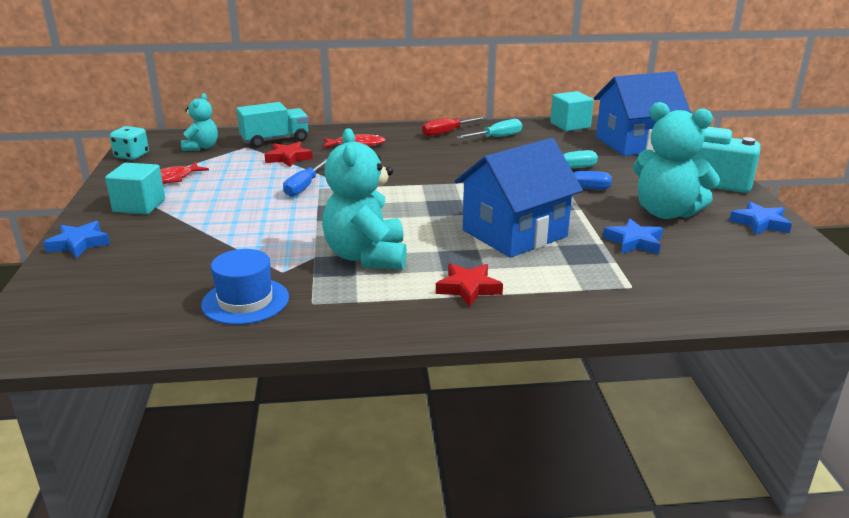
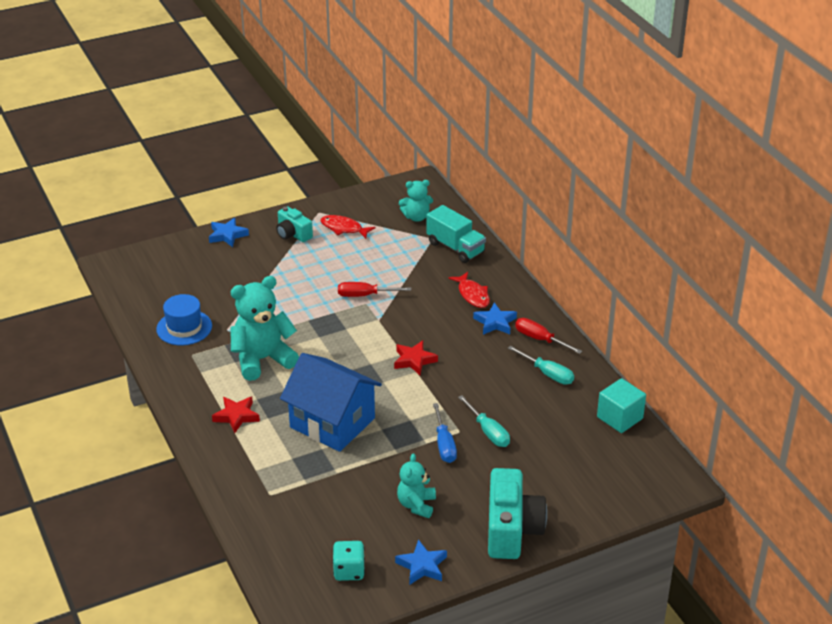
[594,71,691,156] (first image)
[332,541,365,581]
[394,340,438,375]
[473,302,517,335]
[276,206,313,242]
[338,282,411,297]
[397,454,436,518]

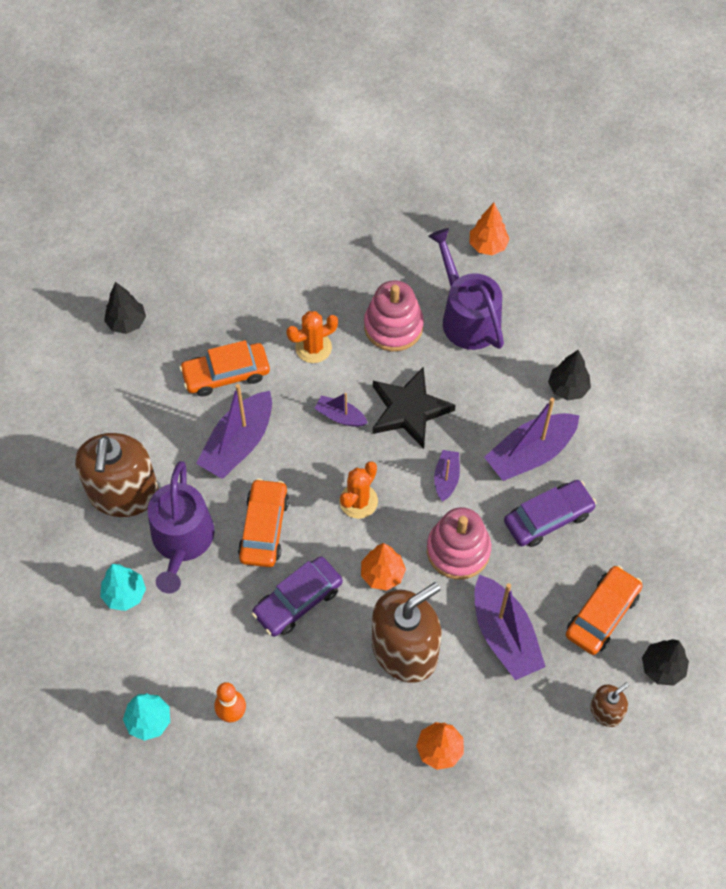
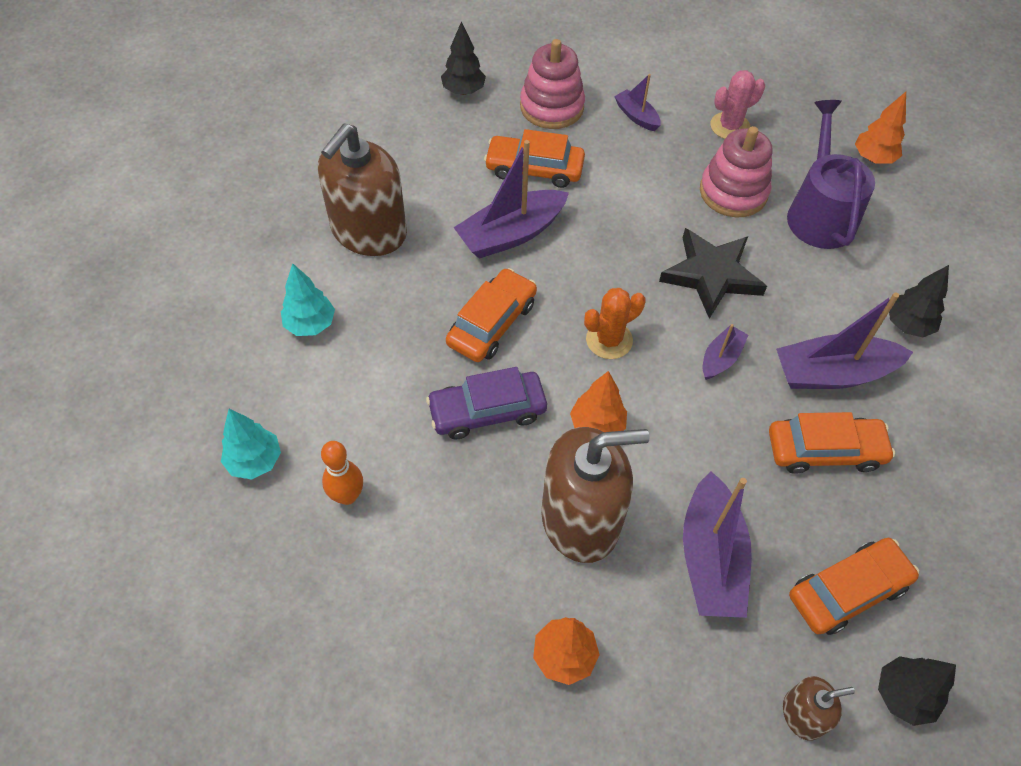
[148,461,214,594] (first image)
[286,311,338,363] (first image)
[710,70,765,139]
[614,74,661,131]
[520,39,585,129]
[769,412,895,474]

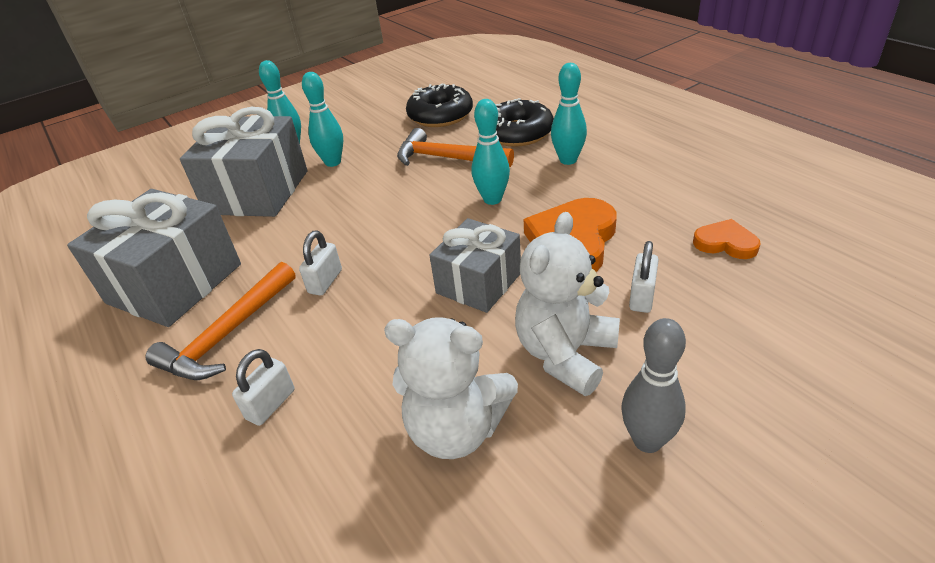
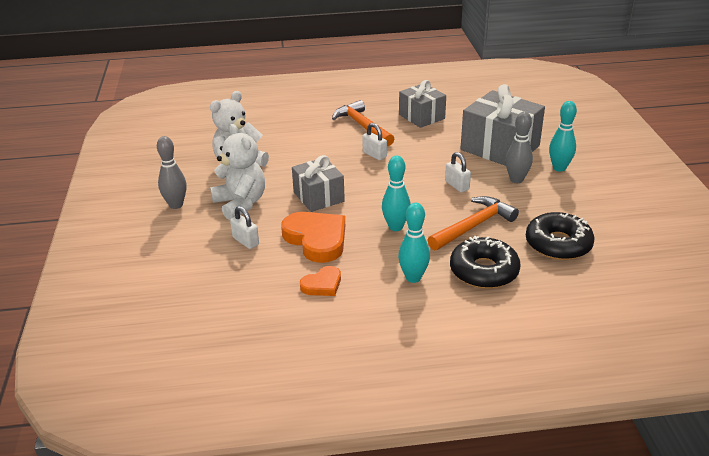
[445,152,471,192]
[300,266,341,296]
[506,112,533,183]
[399,80,446,128]

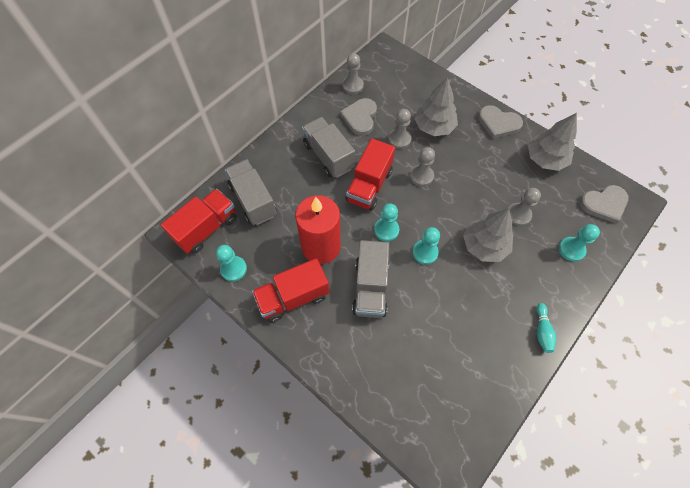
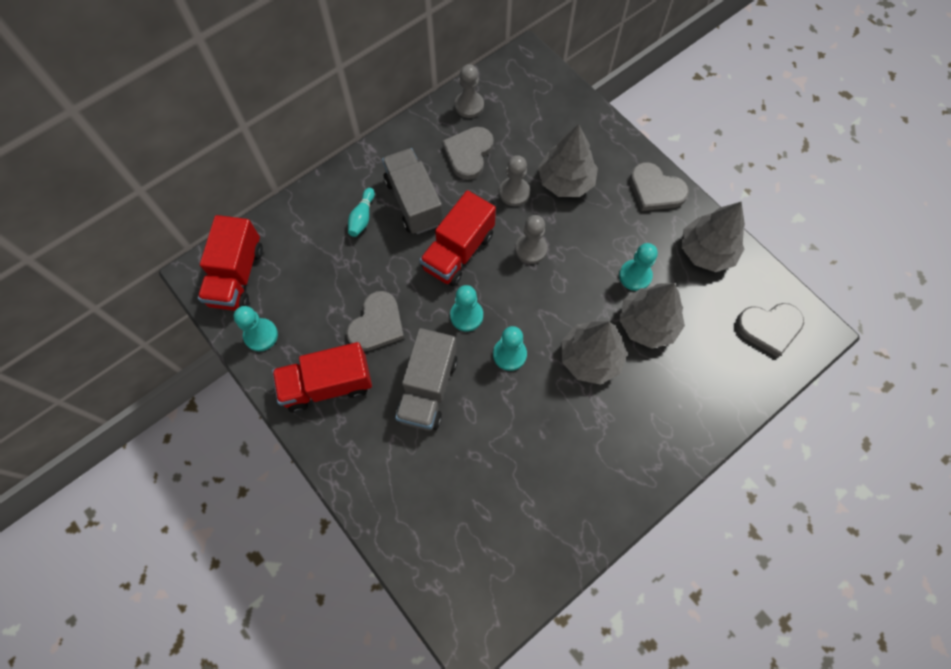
[225,160,277,225] (first image)
[348,188,375,237]
[619,243,658,291]
[346,291,404,351]
[619,283,685,349]
[198,215,263,311]

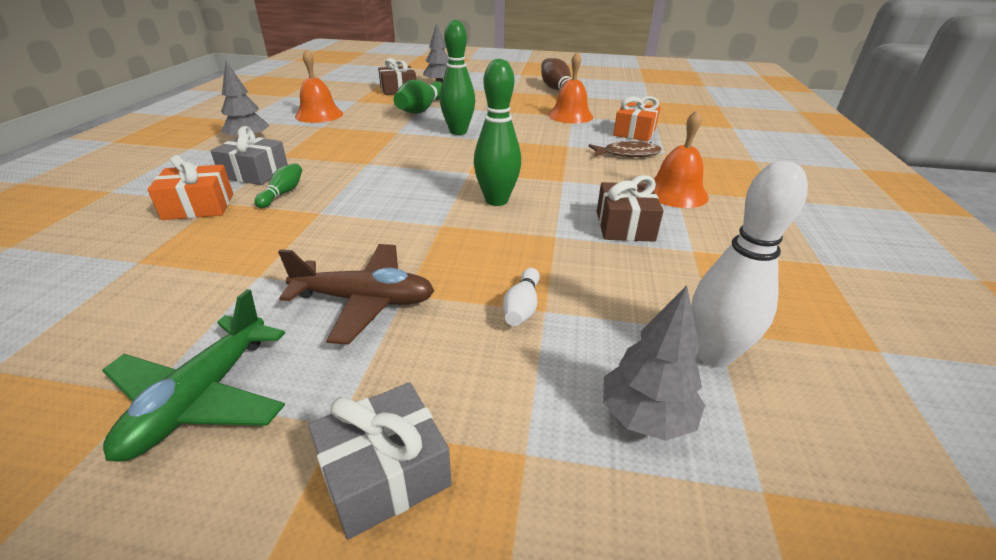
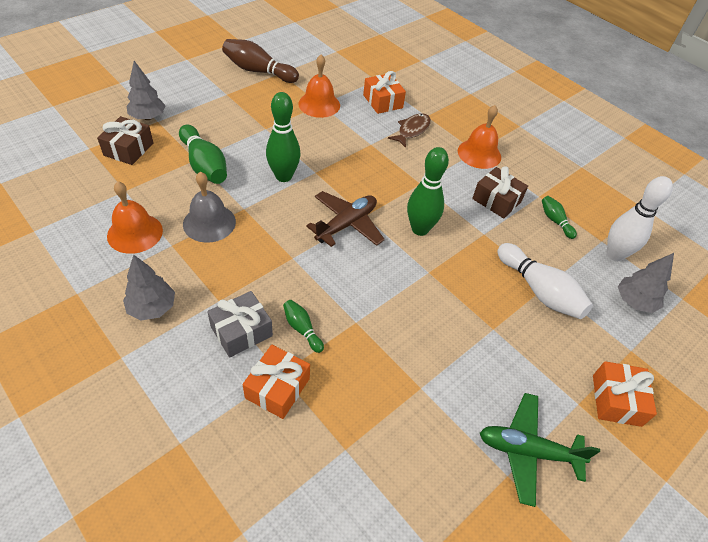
[183,172,236,243]
[542,196,577,239]
[306,191,385,247]
[593,361,657,427]
[480,393,600,507]
[497,243,593,319]

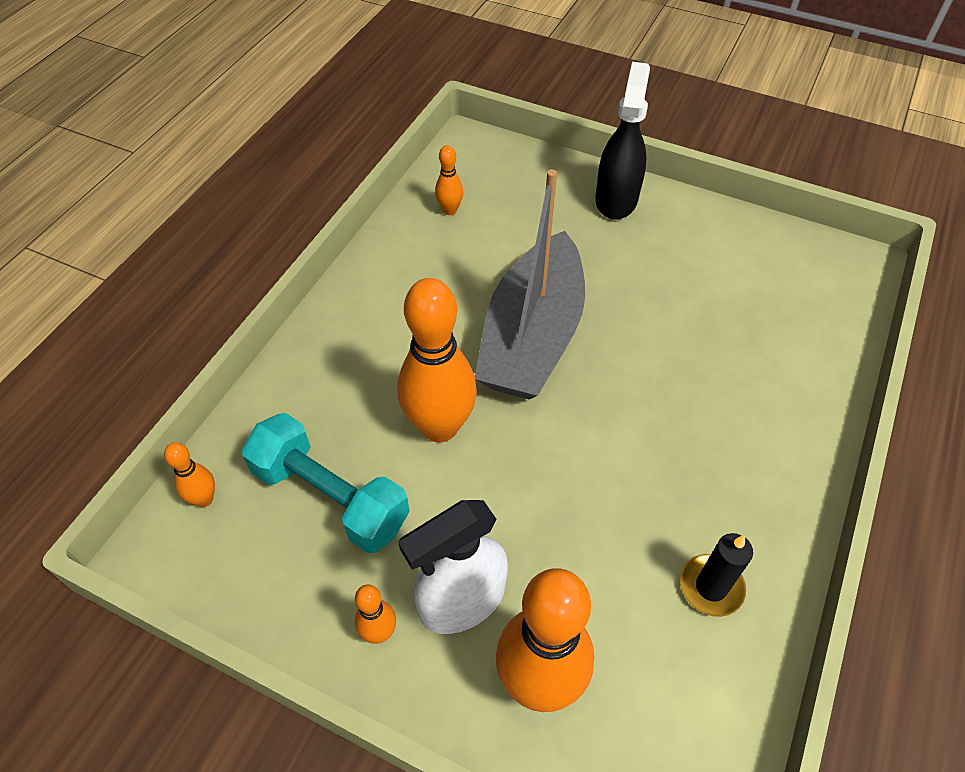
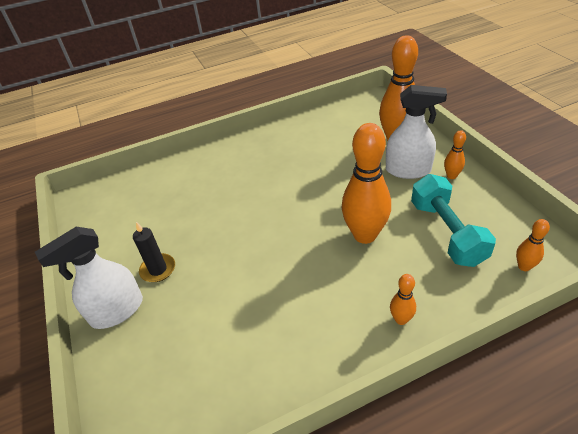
[475,169,585,399] (first image)
[390,274,416,325]
[133,222,175,282]
[35,227,143,329]

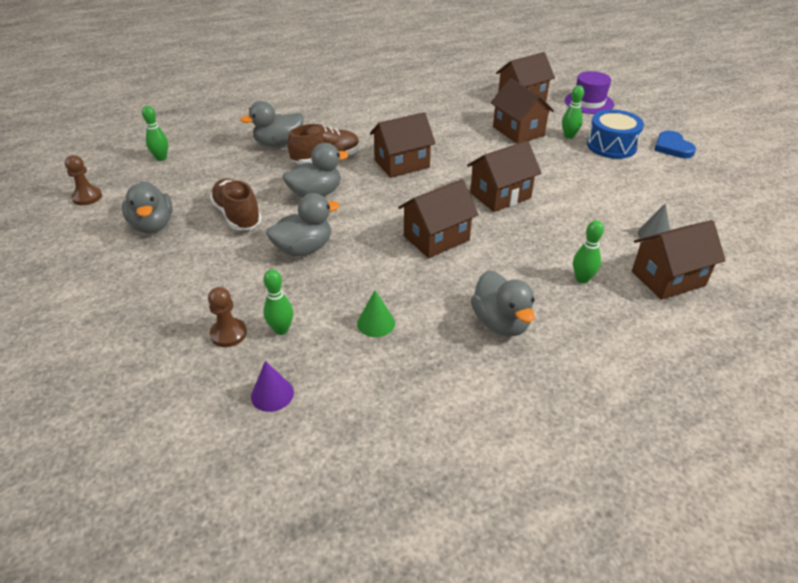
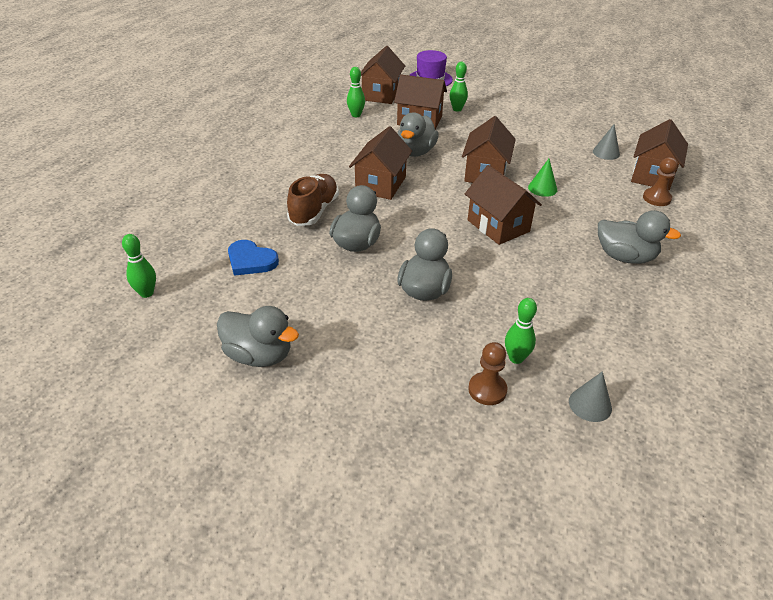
[210,178,262,230] (first image)
[587,109,644,159] (first image)
[643,157,678,206]
[398,112,439,157]
[528,159,557,197]
[347,67,365,117]
[228,240,279,276]
[569,371,612,422]
[465,165,542,245]

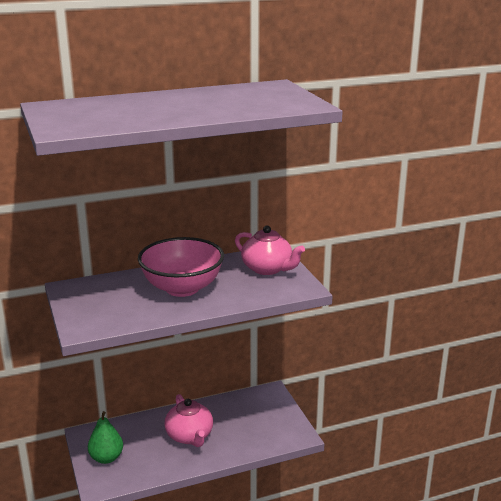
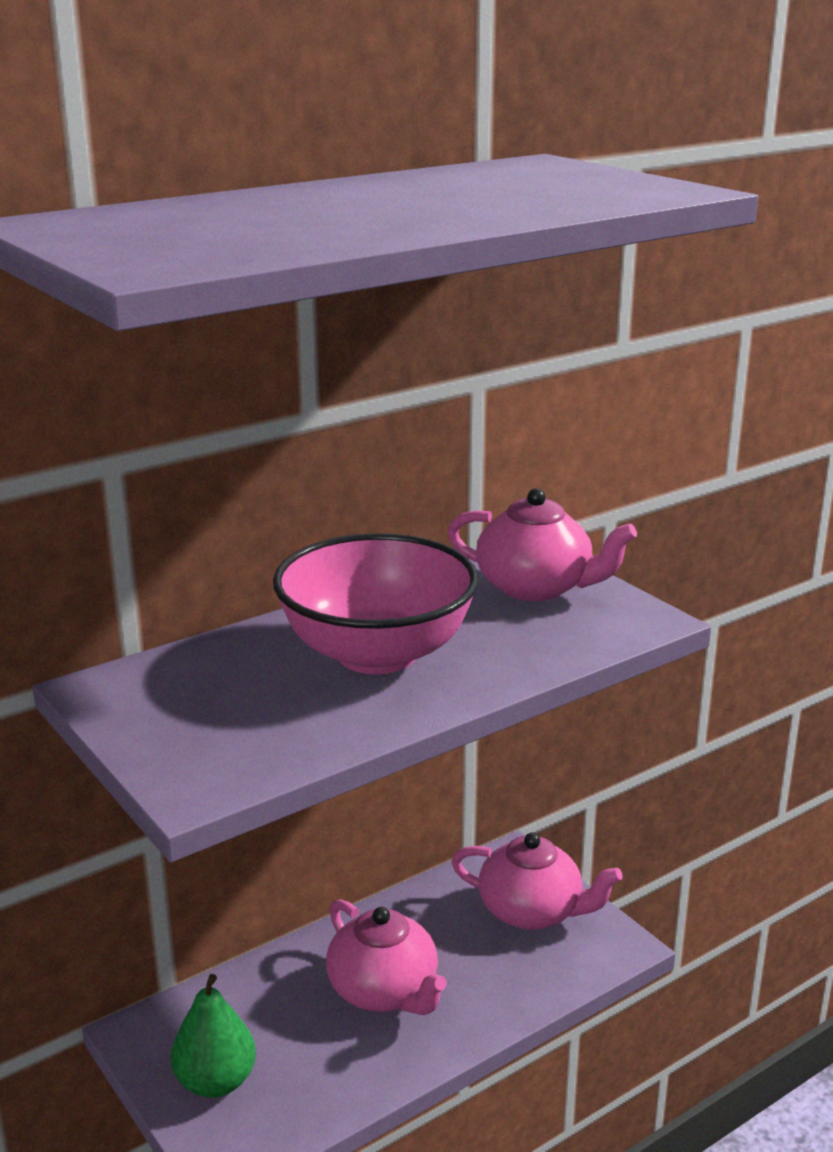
[451,832,623,930]

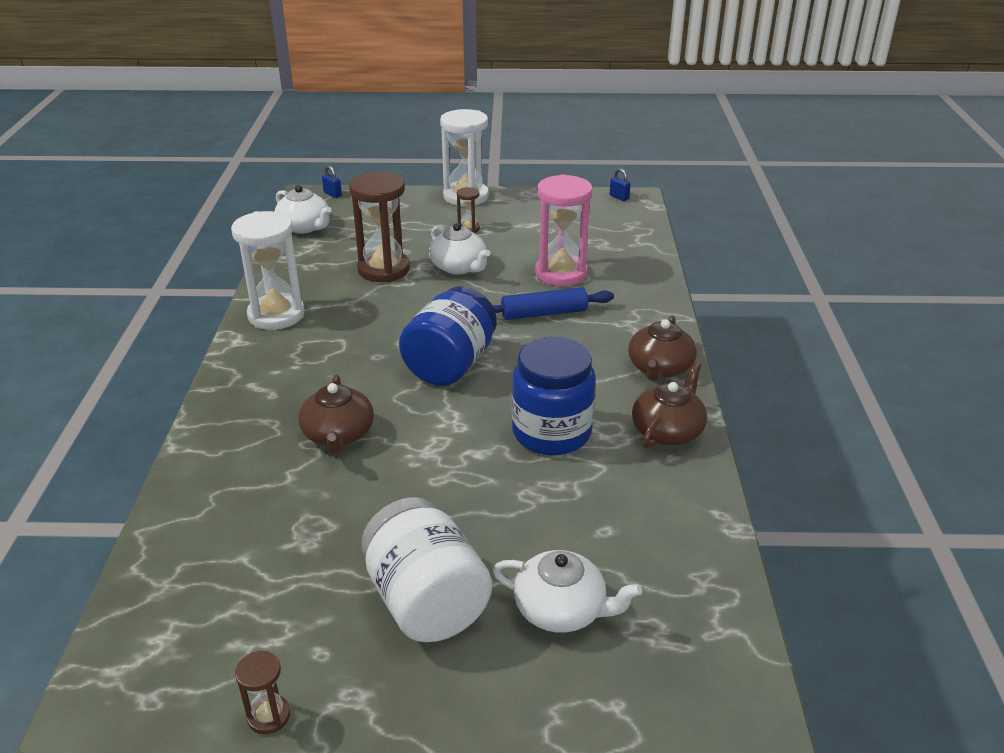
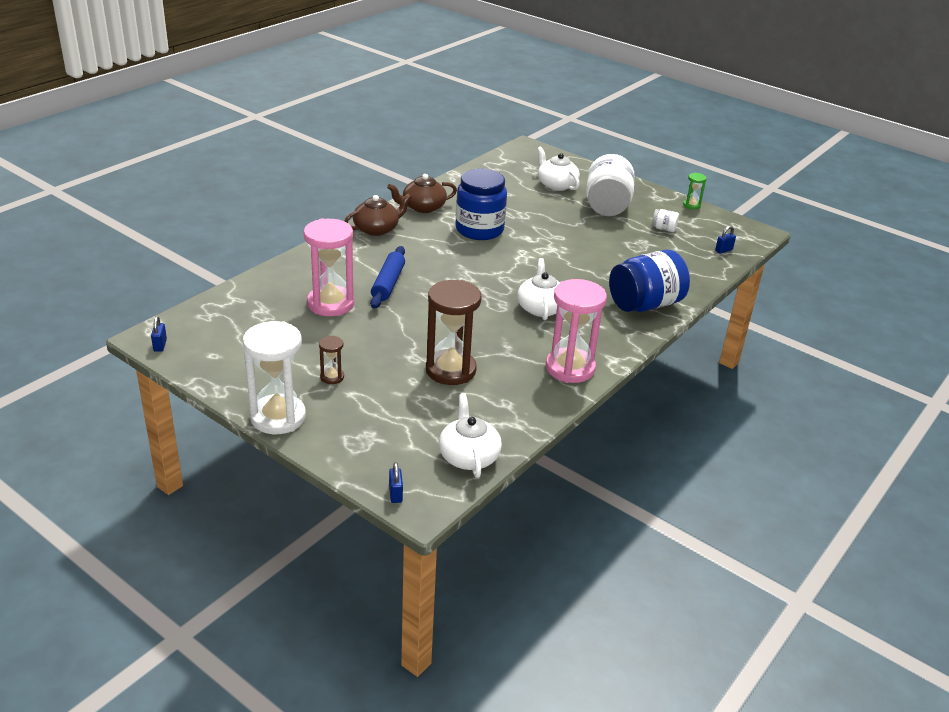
[298,374,374,454] (first image)
[652,209,679,232]
[715,226,736,254]
[609,250,690,312]
[517,258,560,320]
[546,279,607,383]
[683,173,707,209]
[370,246,405,308]

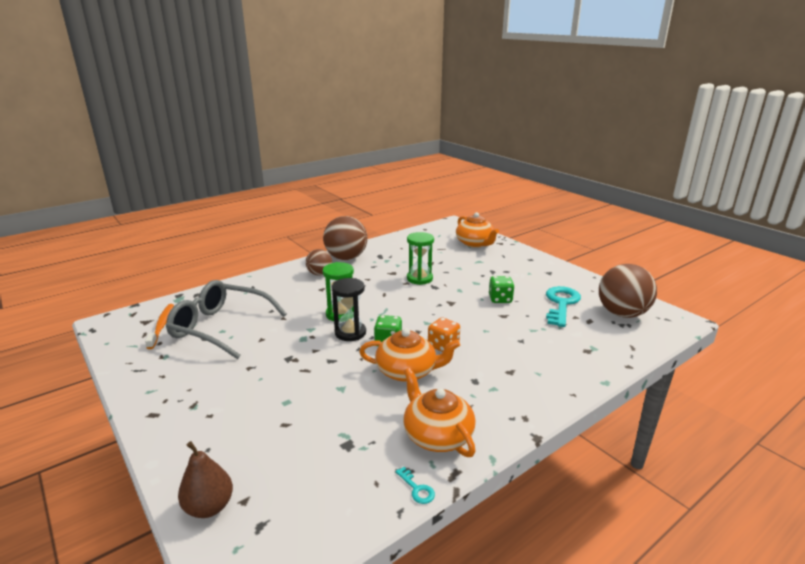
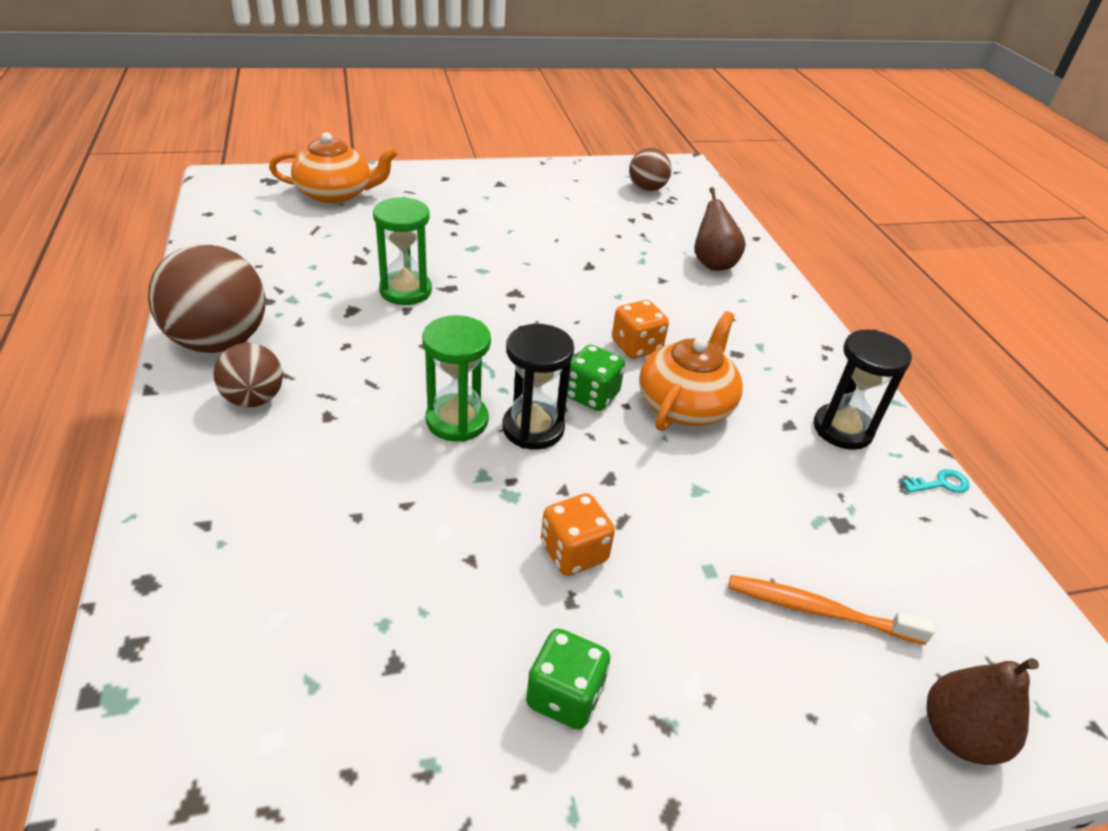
[166,280,287,359] (first image)
[546,286,581,327] (first image)
[541,493,615,576]
[694,187,746,271]
[728,575,935,645]
[526,628,610,730]
[814,330,912,450]
[629,148,671,192]

